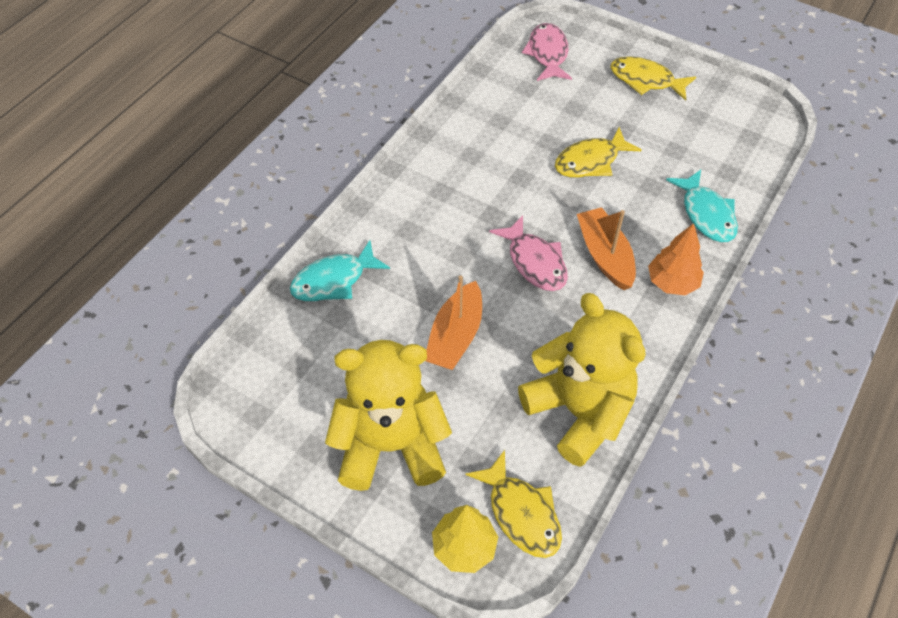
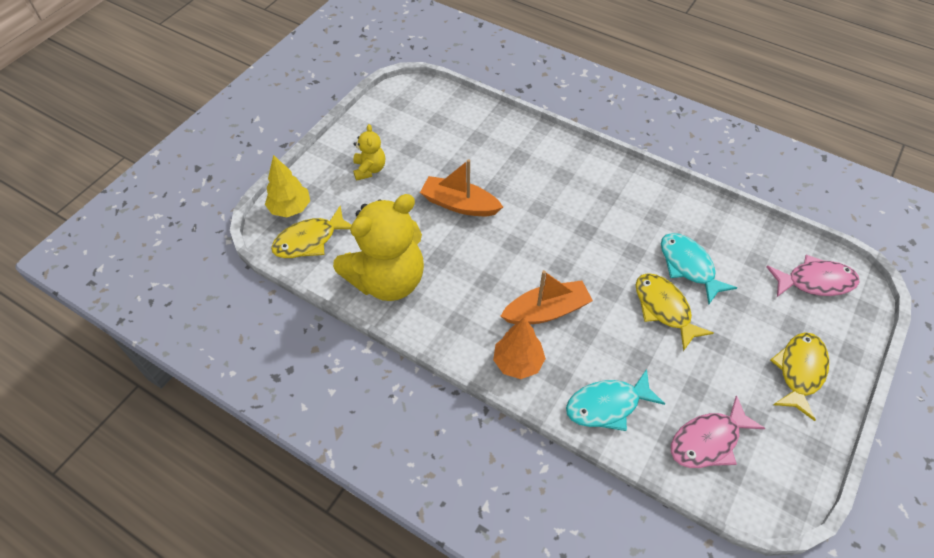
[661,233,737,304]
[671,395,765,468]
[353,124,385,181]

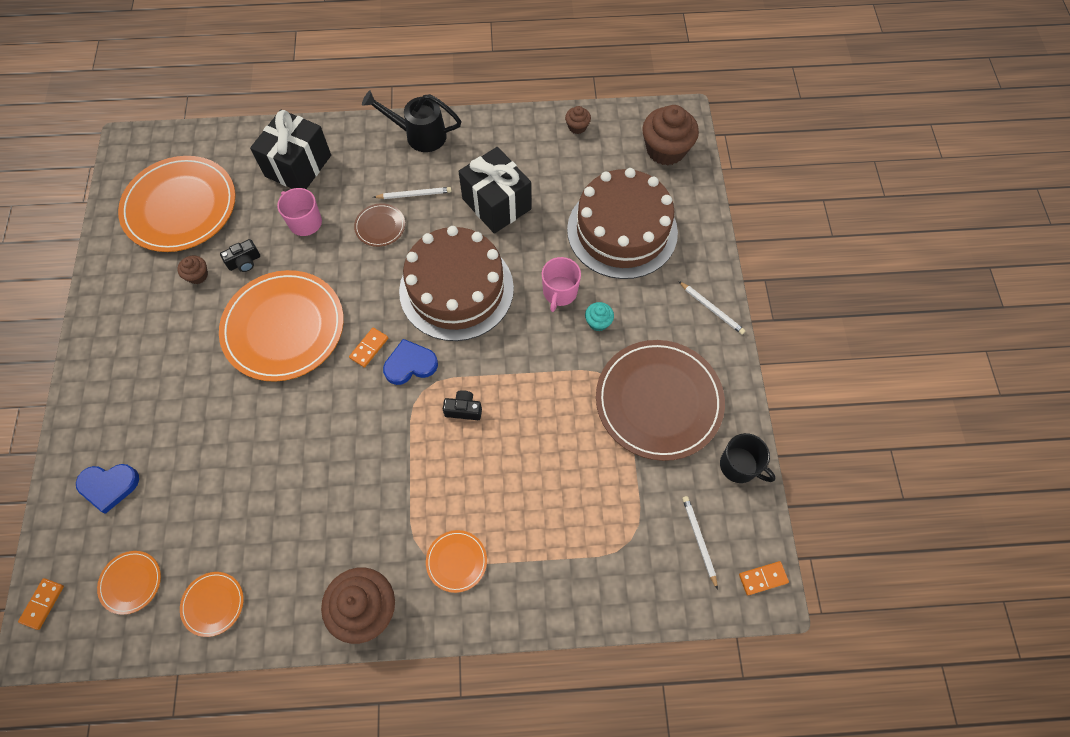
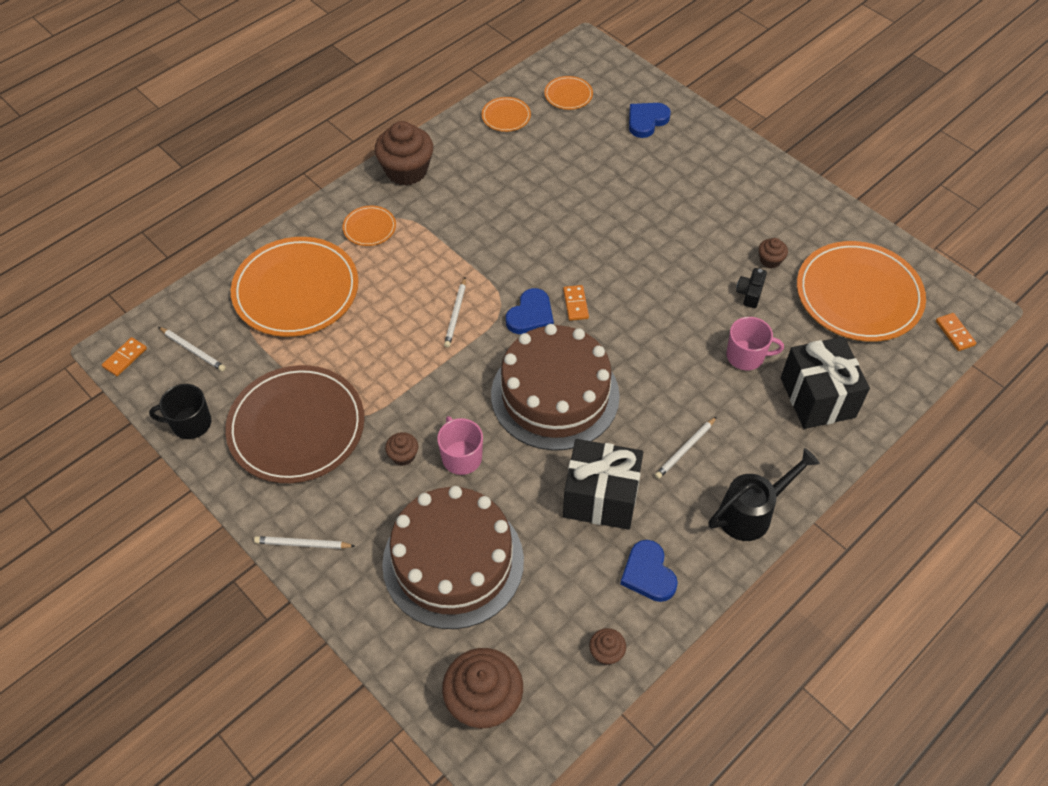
[354,203,405,247] (first image)
[620,540,678,602]
[936,313,976,351]
[231,237,359,337]
[444,278,466,348]
[385,432,418,466]

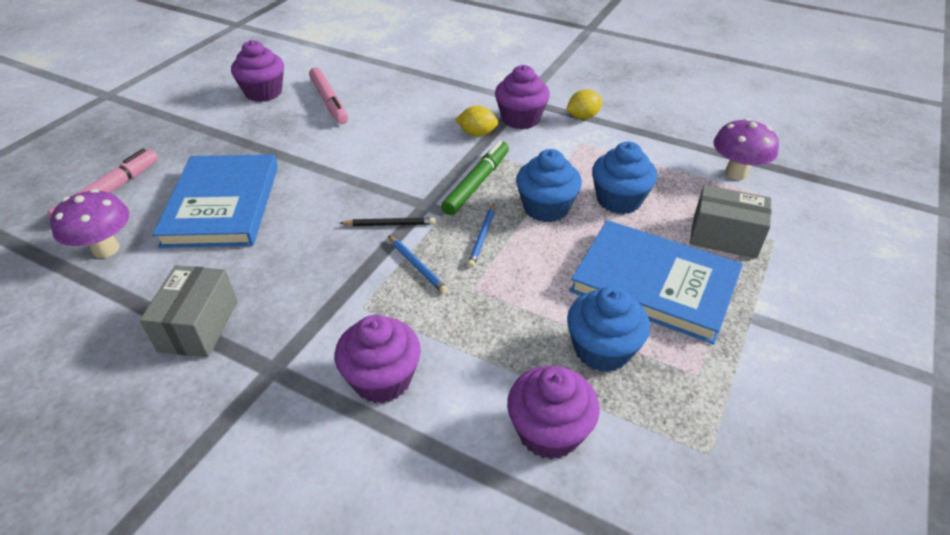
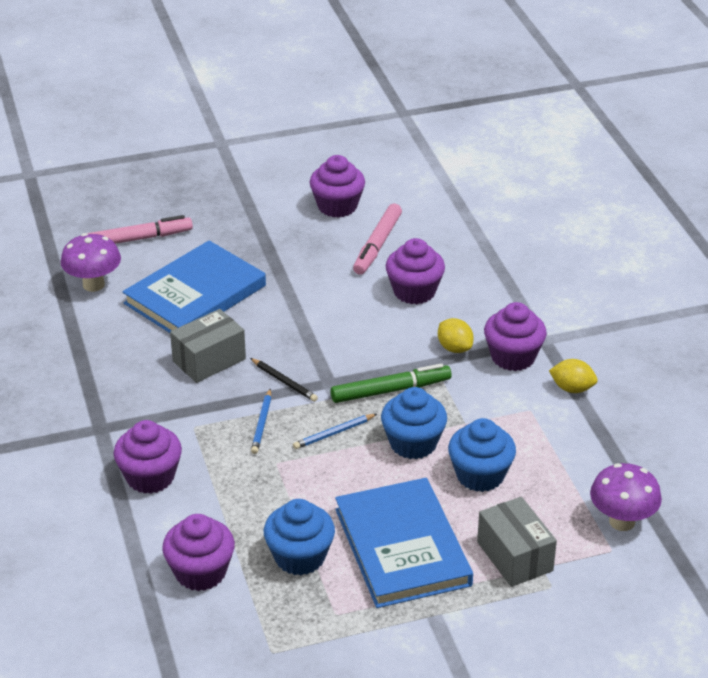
[386,238,445,304]
[170,309,246,383]

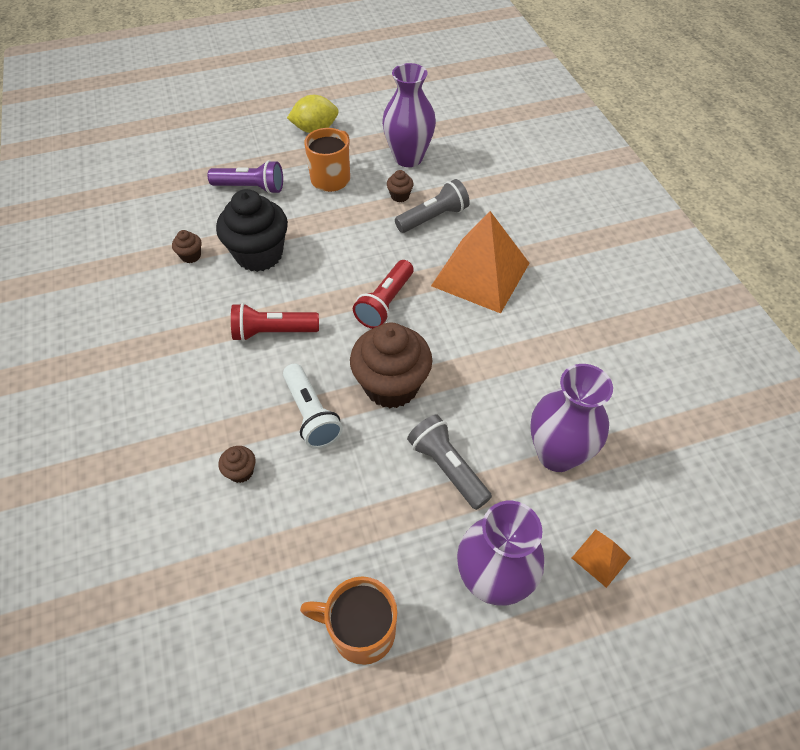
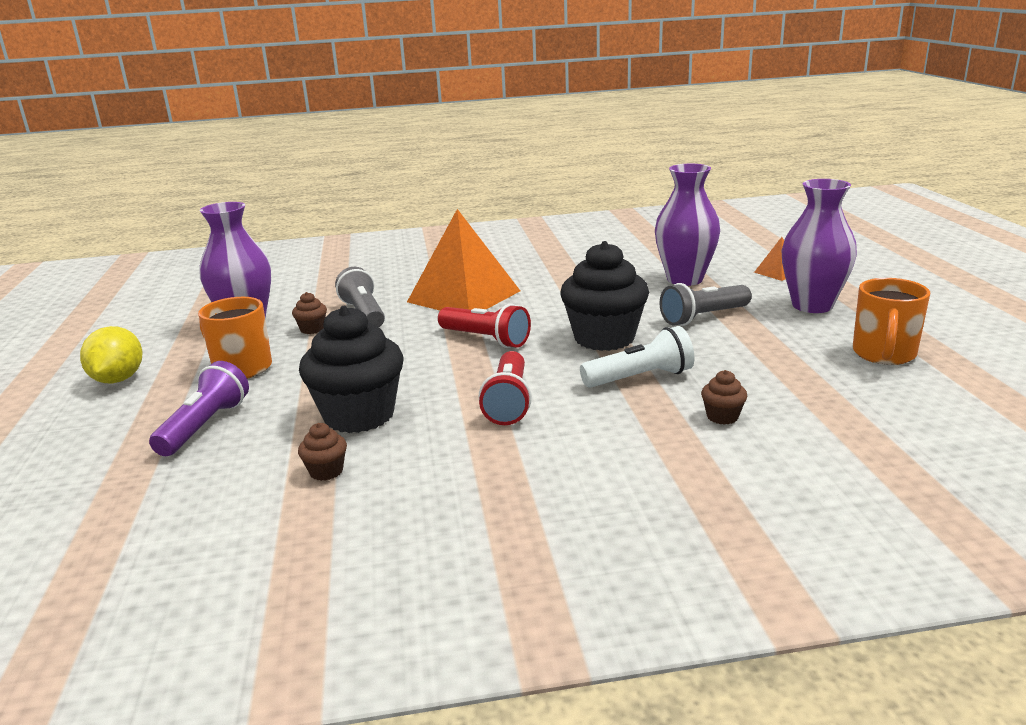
[560,241,649,351]

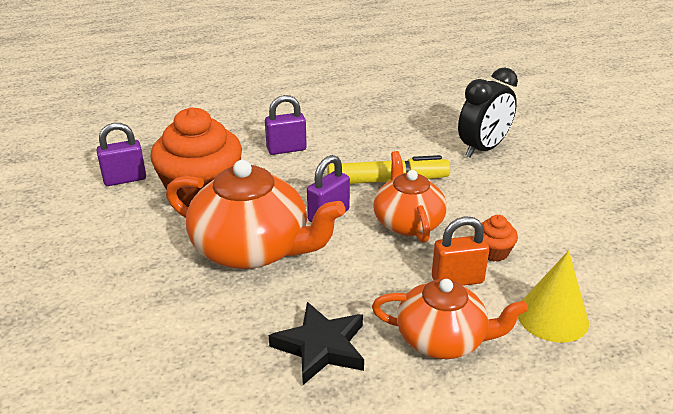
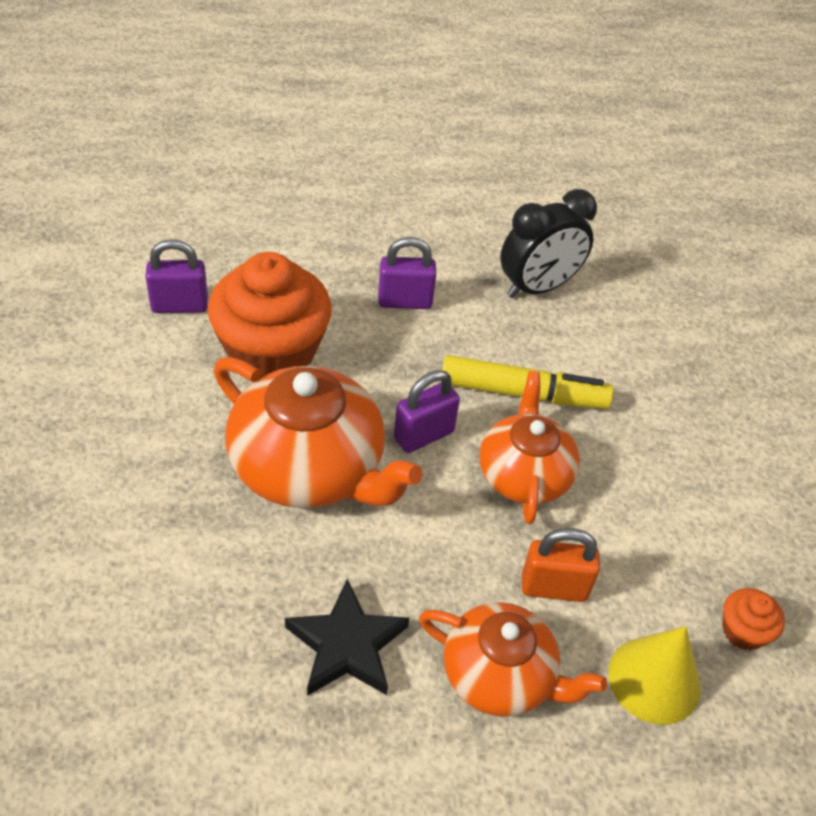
[500,189,597,298]
[722,588,785,650]

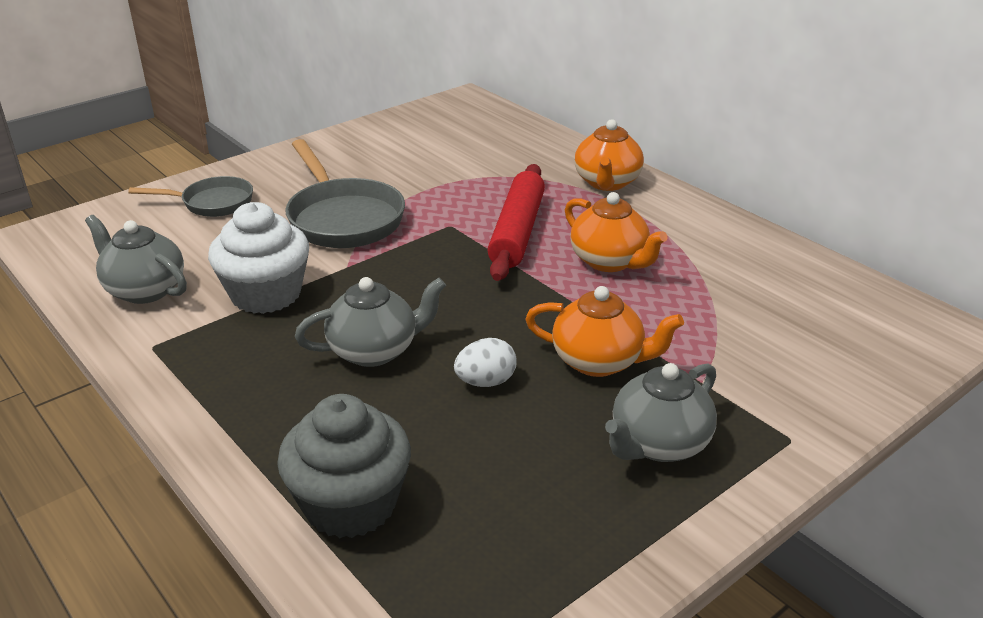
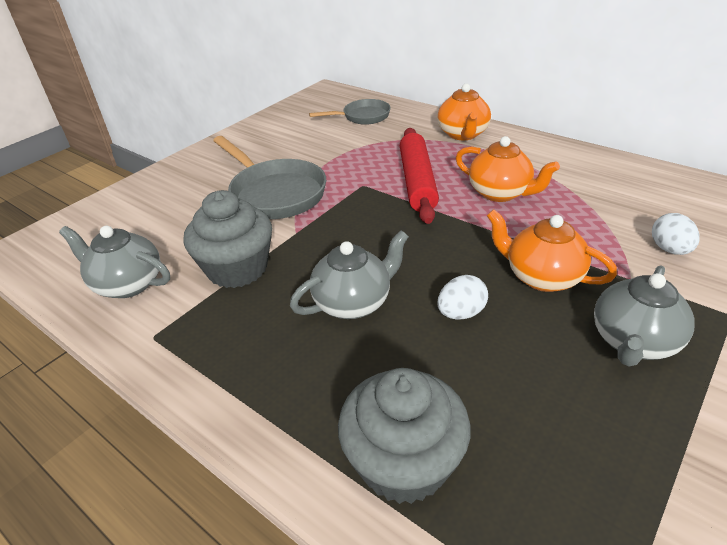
[652,213,699,255]
[309,99,391,125]
[184,190,272,288]
[487,209,617,292]

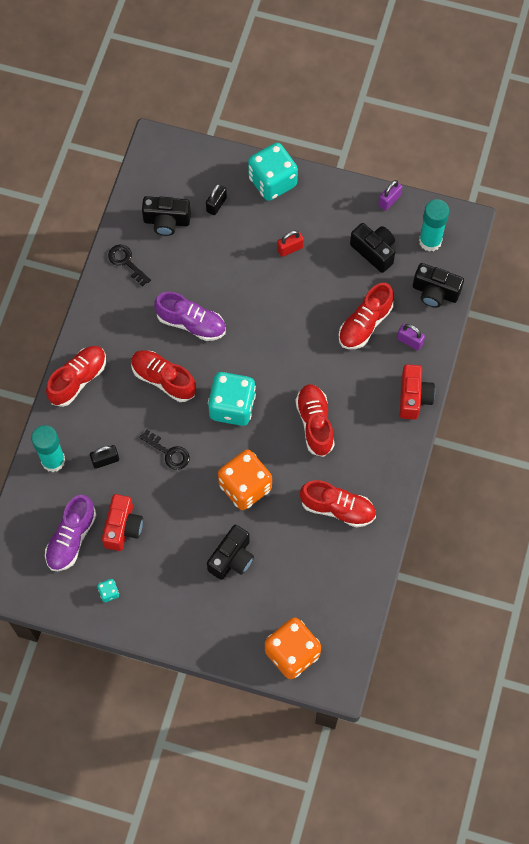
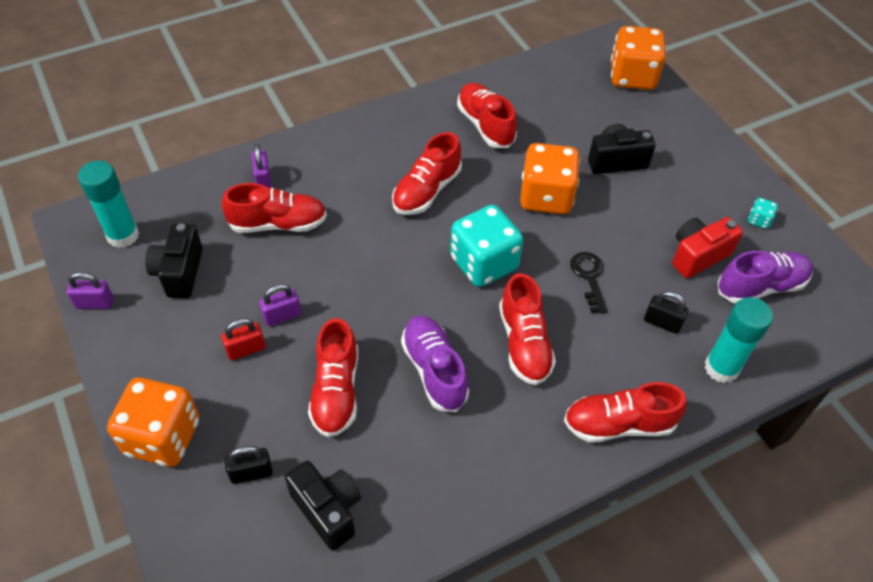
[108,245,151,286] (first image)
[400,364,435,419] (first image)
[413,263,464,307] (first image)
[259,284,301,326]
[308,318,358,438]
[107,377,199,467]
[221,318,266,360]

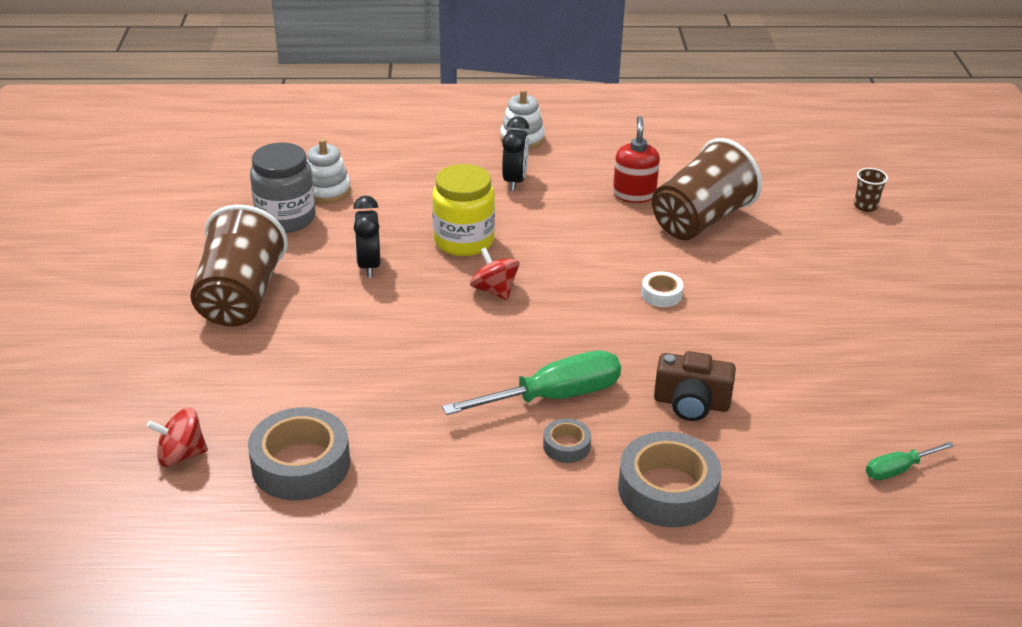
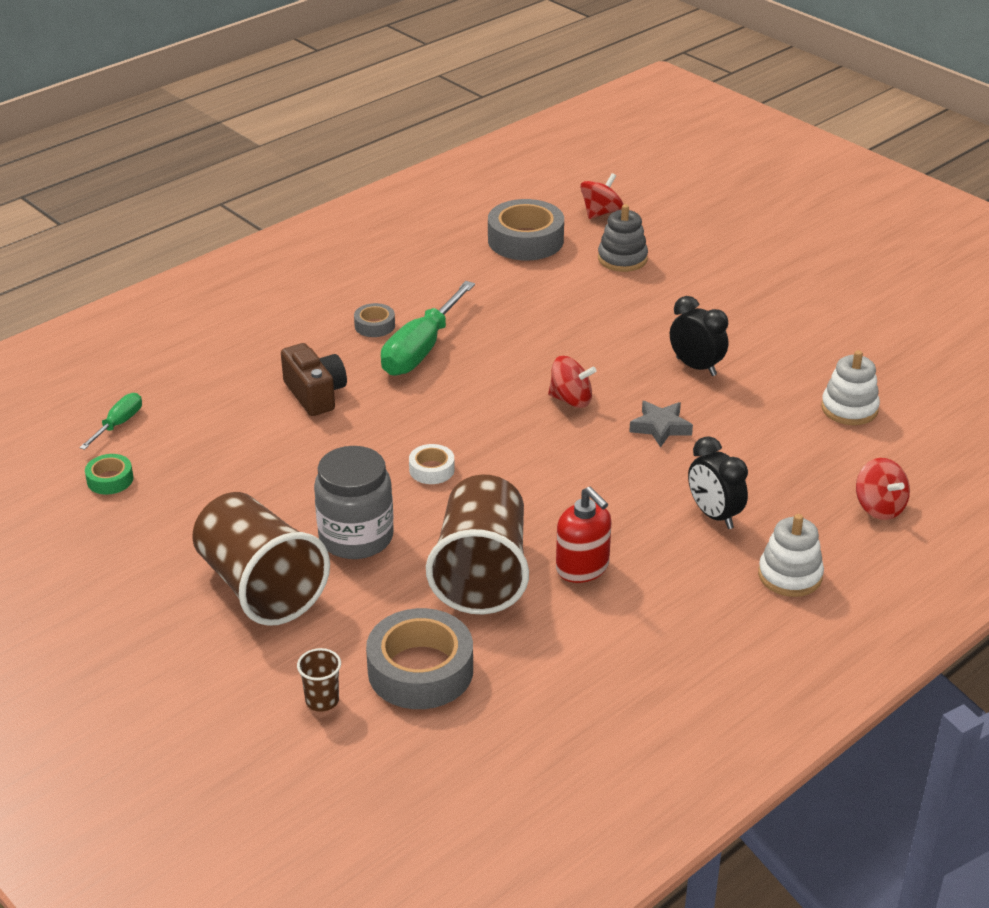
[85,454,133,495]
[598,204,648,272]
[856,458,910,520]
[192,492,330,626]
[314,446,394,559]
[366,608,473,709]
[629,401,693,448]
[281,343,347,416]

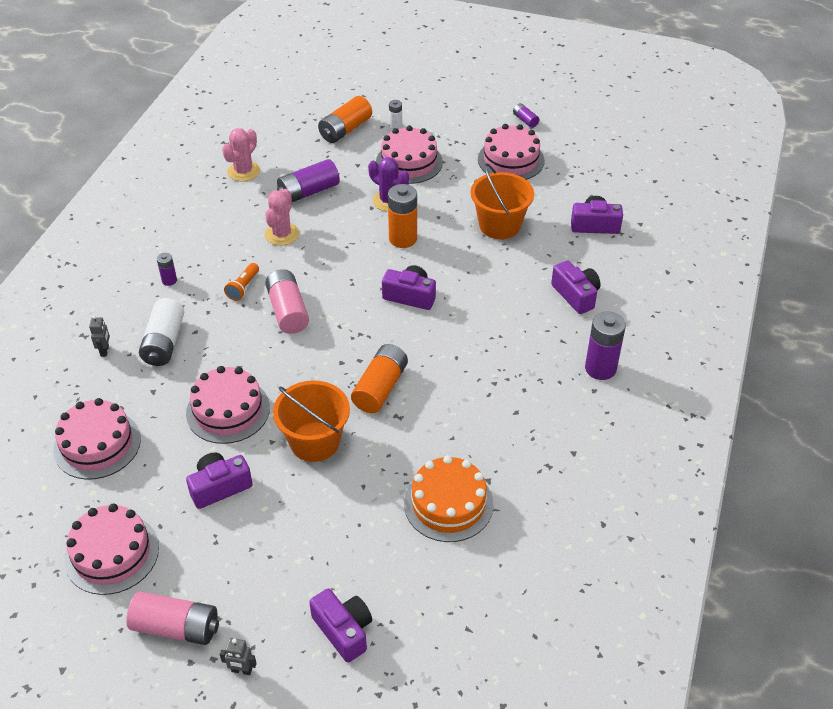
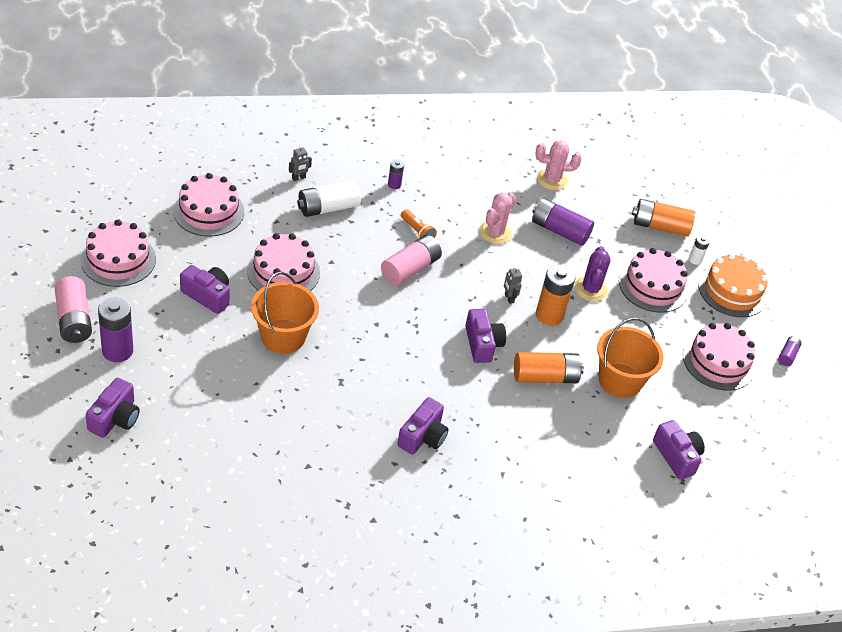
[504,267,522,304]
[514,352,584,383]
[698,253,768,317]
[397,397,449,455]
[98,297,133,362]
[401,209,437,239]
[479,192,516,244]

